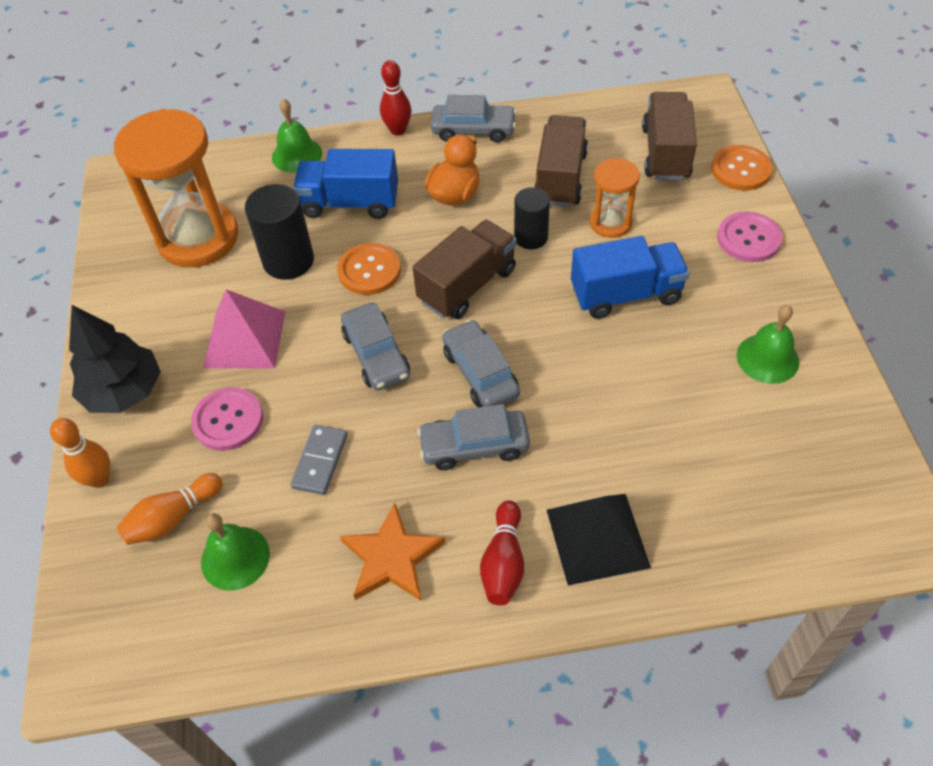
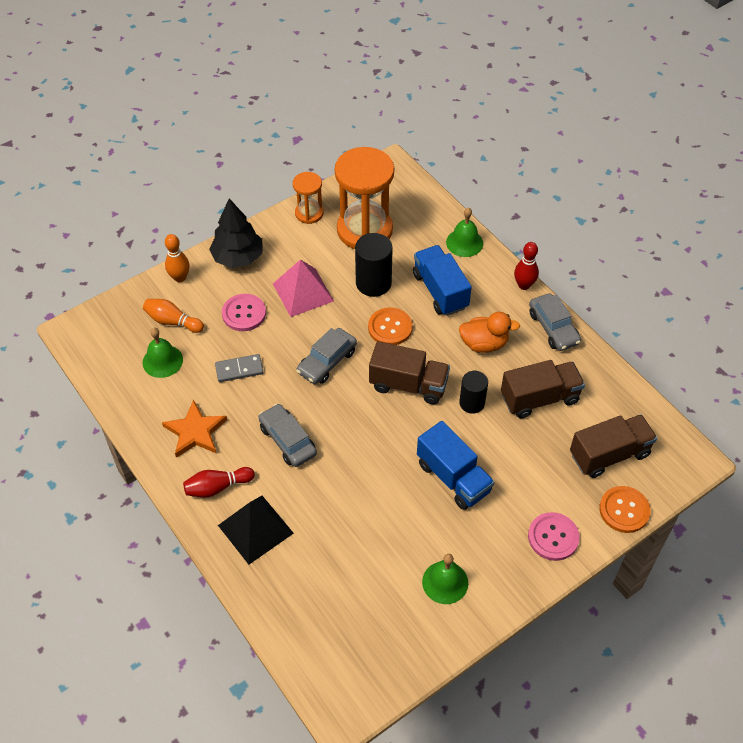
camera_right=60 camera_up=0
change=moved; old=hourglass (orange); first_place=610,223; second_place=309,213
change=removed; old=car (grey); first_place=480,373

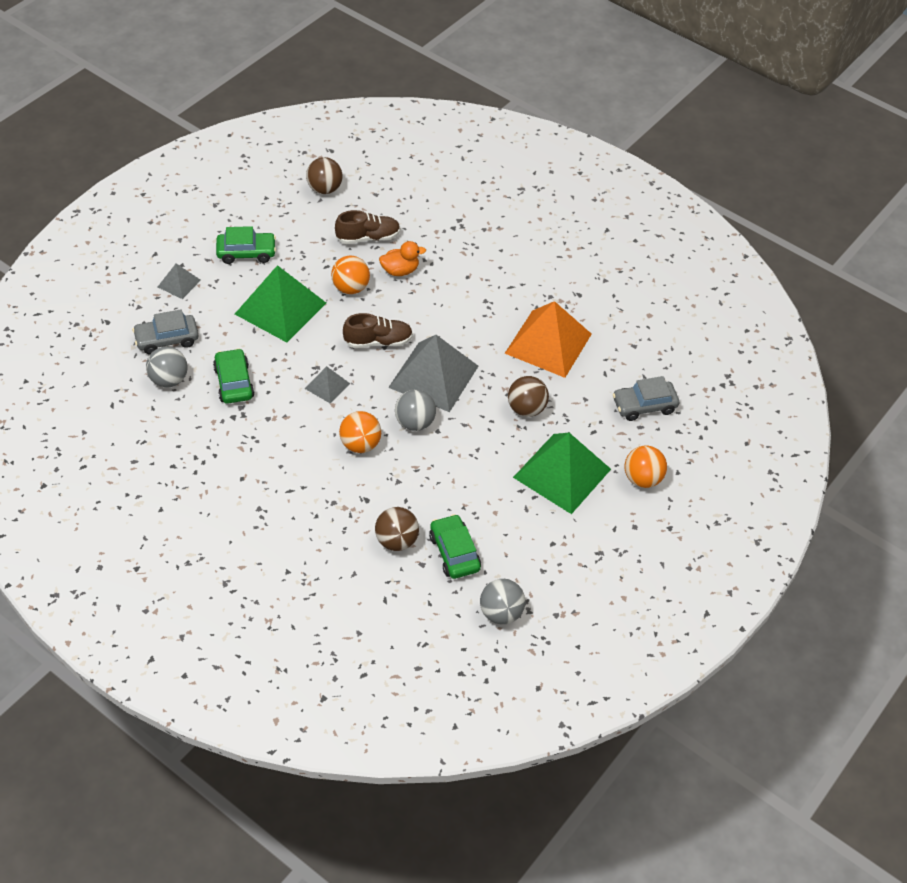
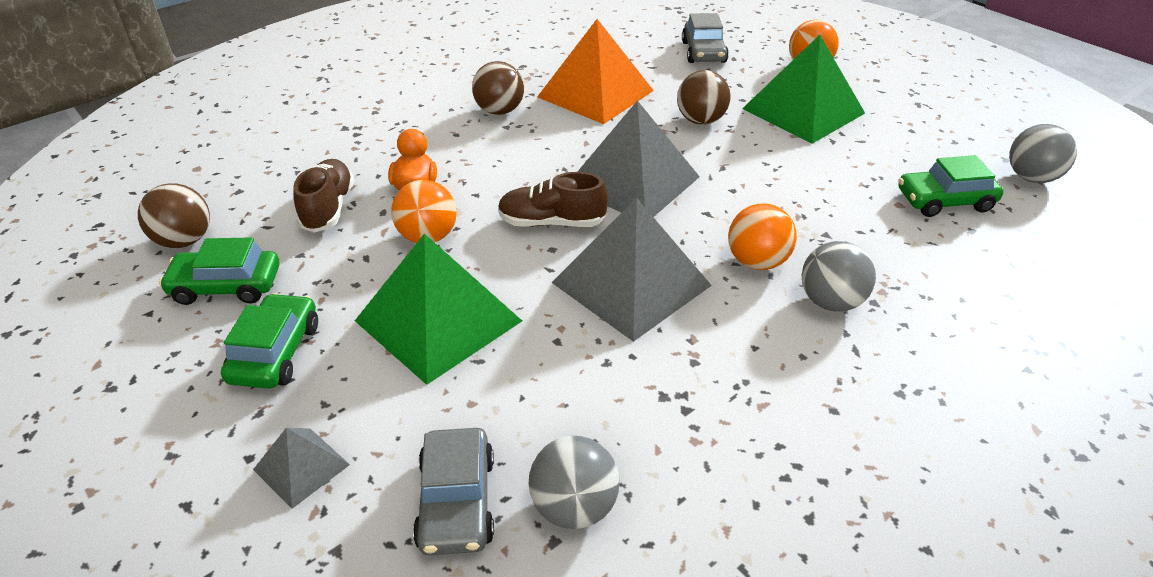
camera_right=-75 camera_up=-10
change=moved; old=car (green); first_place=234,382; second_place=226,286
change=moved; old=ball (brown); first_place=396,541; second_place=499,111
change=turned; old=shoe (brown); first_place=378,341; second_place=552,222; degrees=-90
change=resized; old=pyramid (grey); first_place=327,386; second_place=631,284; factor=2.09
change=moved; old=ball (grey); first_place=415,423; second_place=830,302

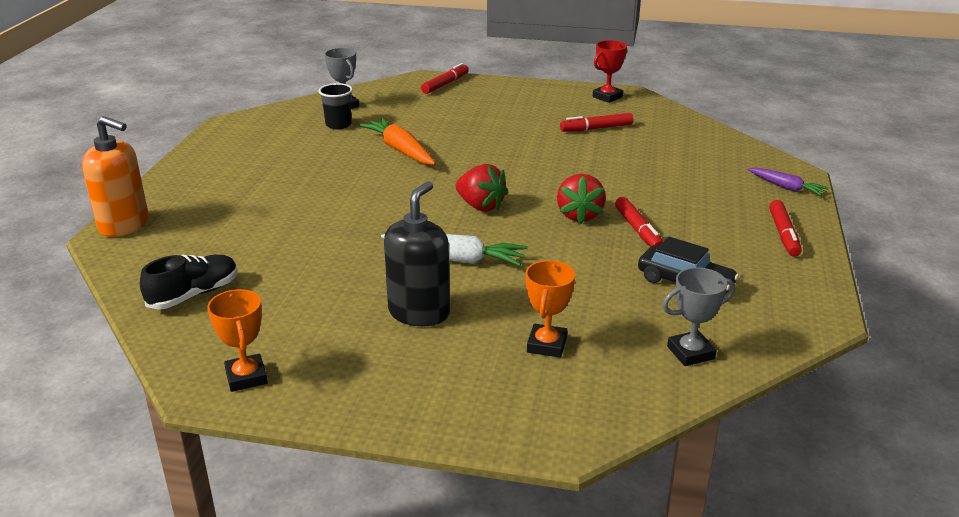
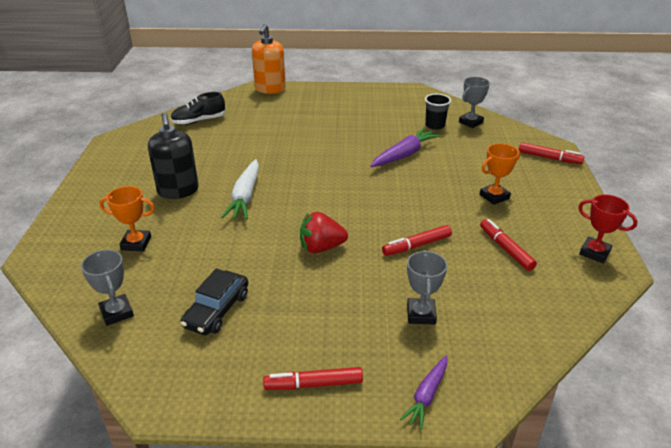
camera_right=80 camera_up=5
change=turned; old=soap dispenser (black); first_place=419,312; second_place=178,191; degrees=60
change=turned; old=shoe (black); first_place=194,294; second_place=199,121; degrees=120
change=recoloured; old=carrot (orange); new=carrot (purple); first_place=400,150; second_place=404,155
change=moved; old=marker (red); first_place=638,230; second_place=416,245
change=added; new=trophy (grey); second_place=421,314
change=moved; old=trophy (orange); first_place=246,377; second_place=494,196
change=removed; old=strawberry (red); first_place=480,206

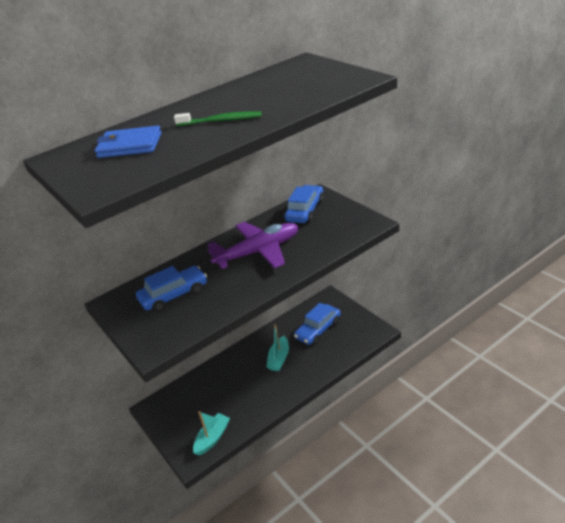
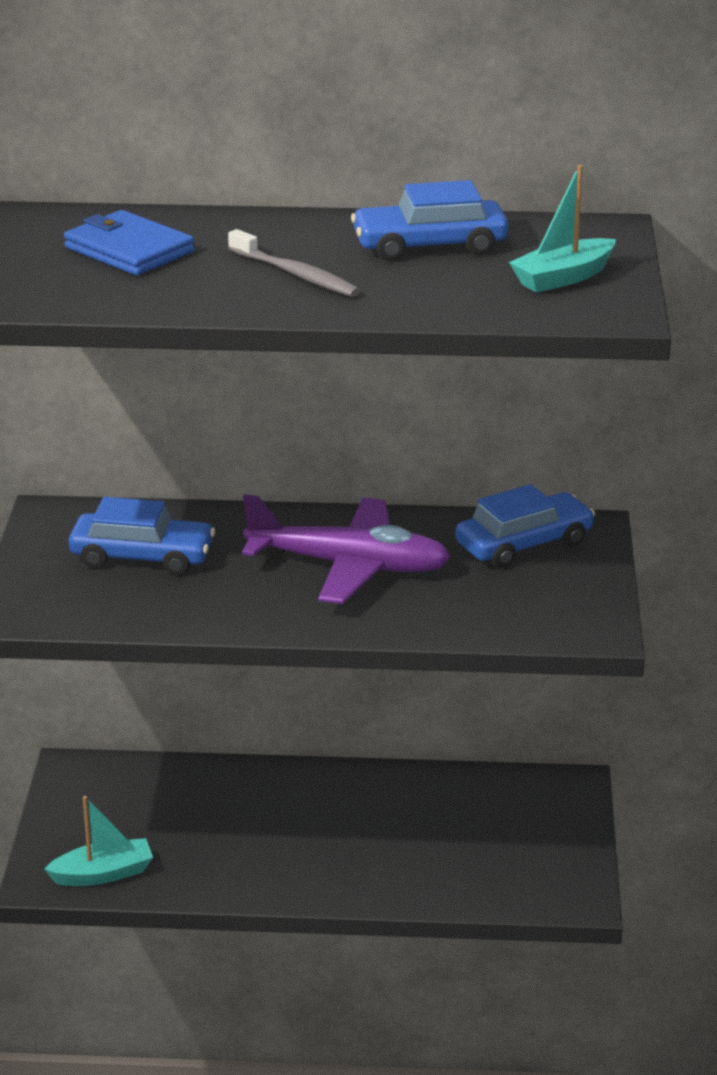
camera_right=35 camera_up=-5
change=recoloured; old=toothbrush (green); new=toothbrush (grey); first_place=221,121; second_place=296,274
change=moved; old=car (blue); first_place=318,329; second_place=429,245
change=moved; old=boat (turquoise); first_place=279,359; second_place=563,278

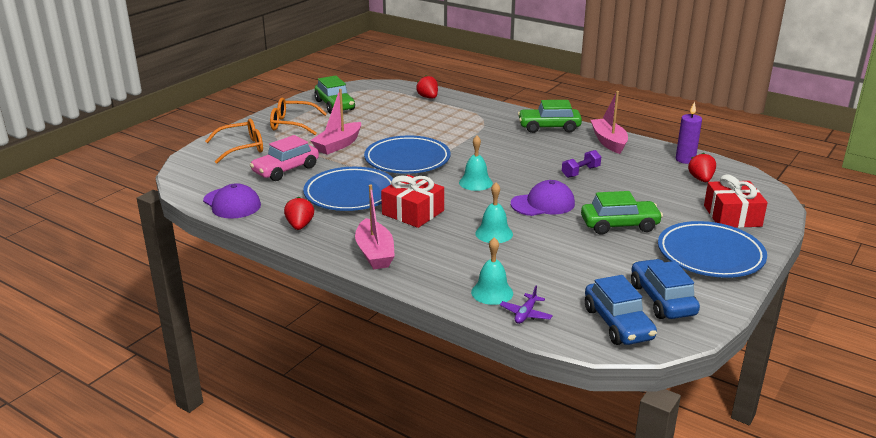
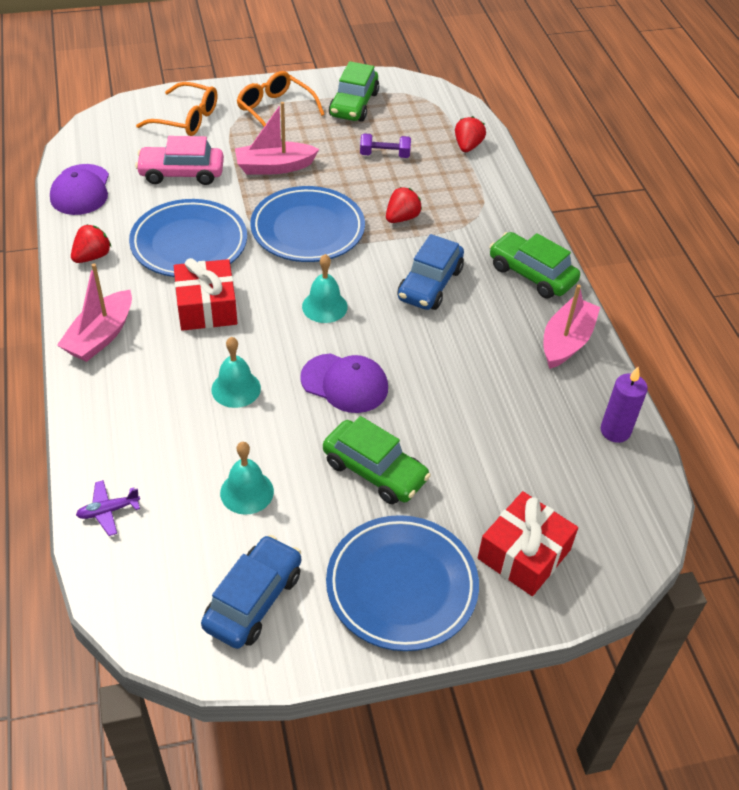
camera_right=40 camera_up=20
change=moved; old=bell (turquoise); first_place=492,292; second_place=247,492
change=moved; old=dumbbell (purple); first_place=580,172; second_place=384,155
change=moved; old=strawberry (red); first_place=701,179; second_place=402,218
change=moved; old=car (blue); first_place=618,324; second_place=430,284

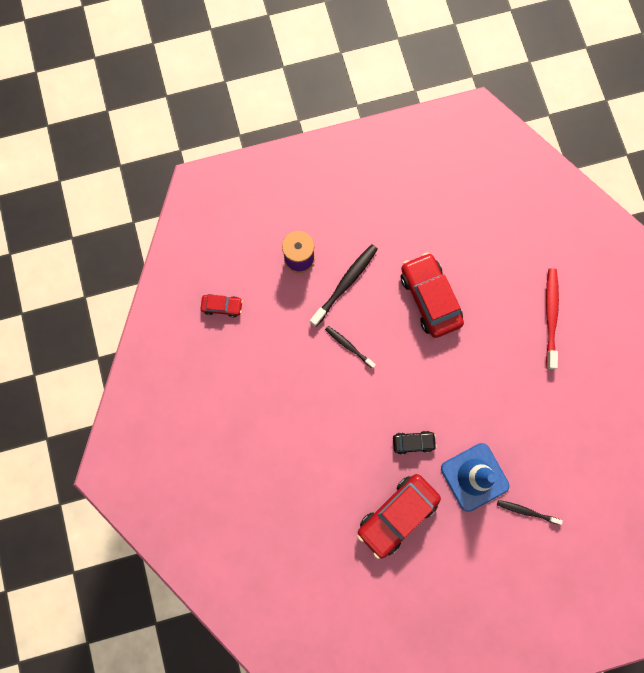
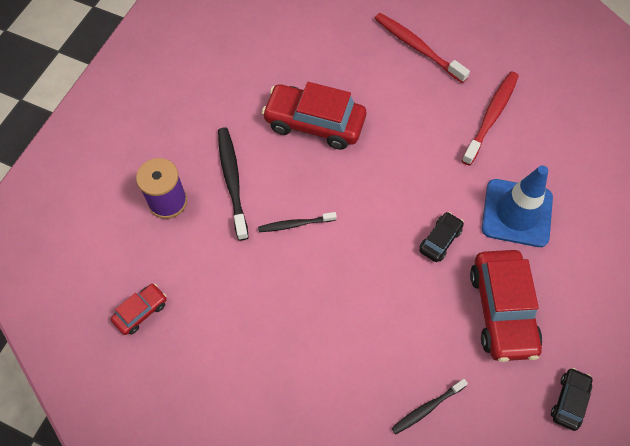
camera_right=-50 camera_up=-15
change=moved; old=toothbrush (black); first_place=527,511; second_place=427,408
change=added; new=toothbrush (red); second_place=491,117
change=added; new=car (black); second_place=569,400

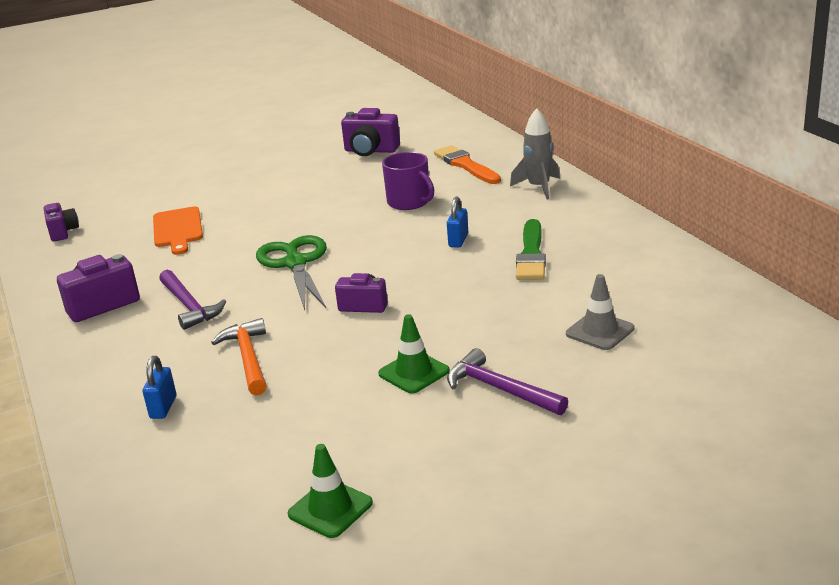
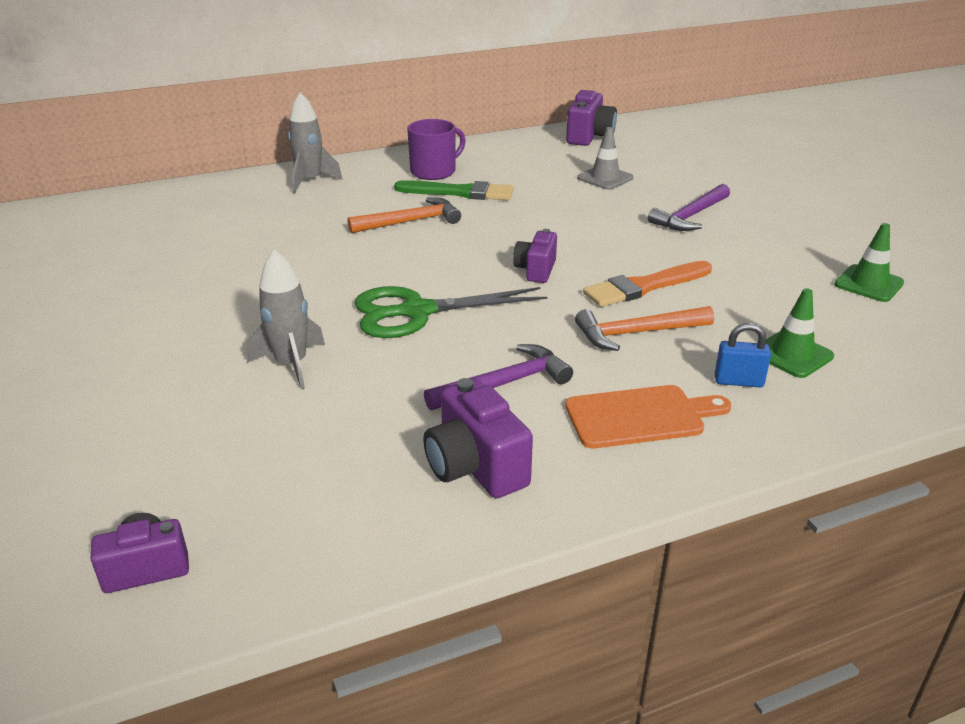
camera_right=-90 camera_up=5
change=added; new=rocket (grey); second_place=291,364
change=replaced; old=padlock (blue); new=hammer (orange); first_place=458,240; second_place=410,222
change=moved; old=mug (purple); first_place=410,202; second_place=434,171
change=moved; old=cutting board (orange); first_place=177,229; second_place=640,416
change=moved; old=camera (purple); first_place=371,151; second_place=589,137
change=moved; old=brush (orange); first_place=465,165; second_place=644,286
change=moved; old=traffic cone (green); first_place=414,372; second_place=792,354

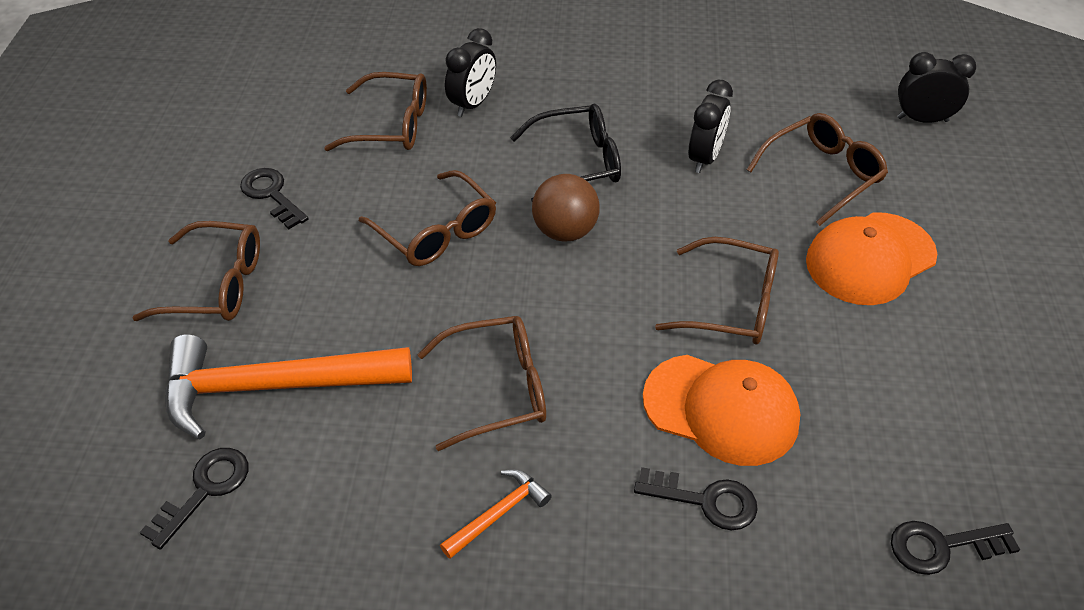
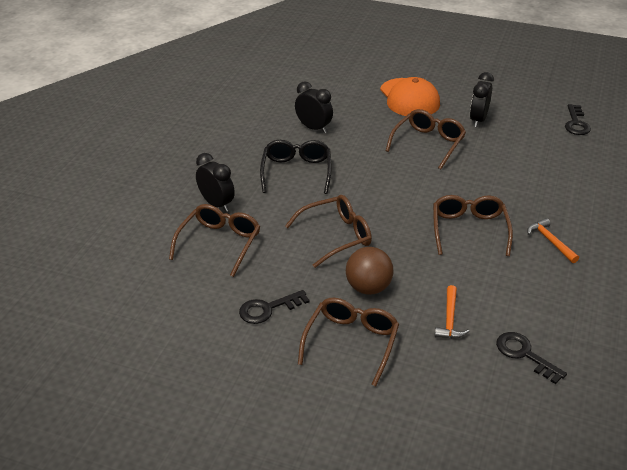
camera_right=-75 camera_up=-10
change=moved; old=ball (brown); first_place=565,231; second_place=368,288
change=resized; old=hammer (orange); first_place=274,387; second_place=450,319; factor=0.44
change=moved; old=clock (black); first_place=922,119; second_place=478,120
change=removed; old=key (black); first_place=705,500
change=removed; old=cap (orange); first_place=721,409
change=removed; old=glasses (brown); first_place=822,174

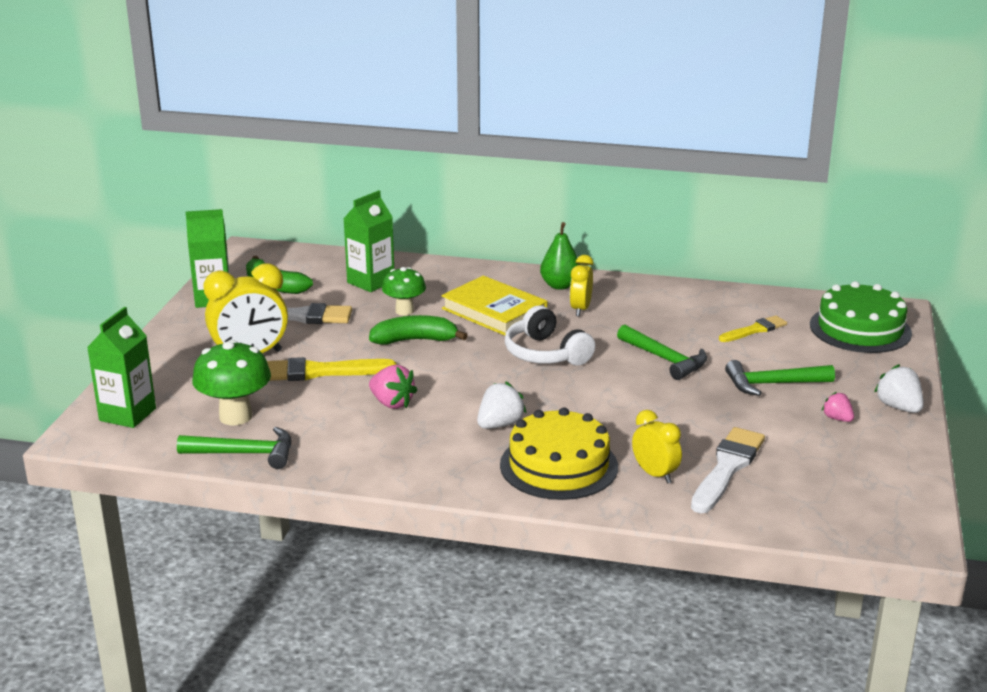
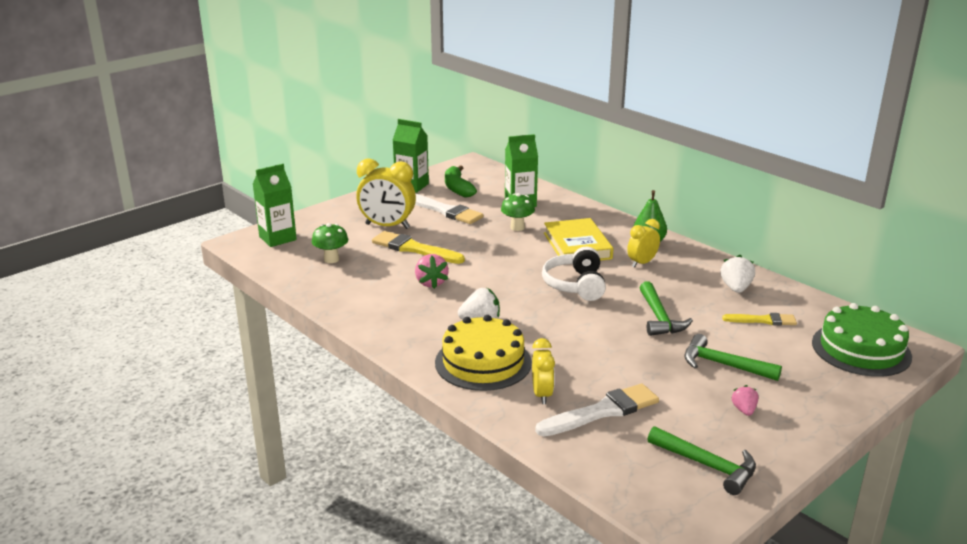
camera_right=35 camera_up=0
change=resized; old=mushroom (green); first_place=235,416; second_place=331,259; factor=0.66
change=moved; old=hammer (green); first_place=245,454; second_place=707,465
change=moved; old=strawberry (white); first_place=898,407; second_place=736,288
change=removed; old=banana (green); first_place=415,340

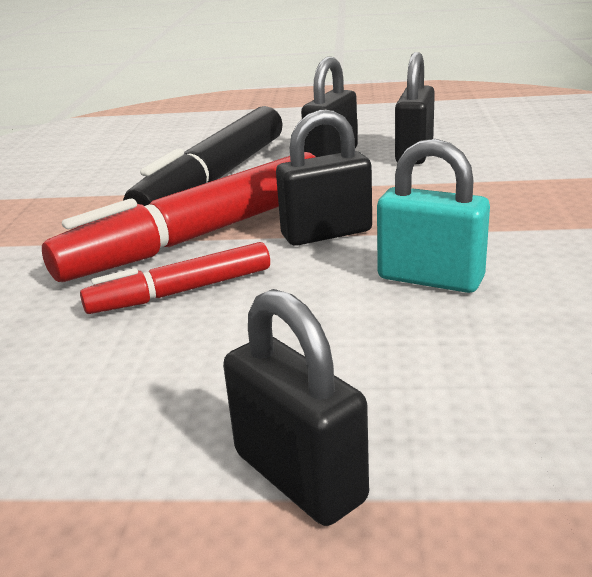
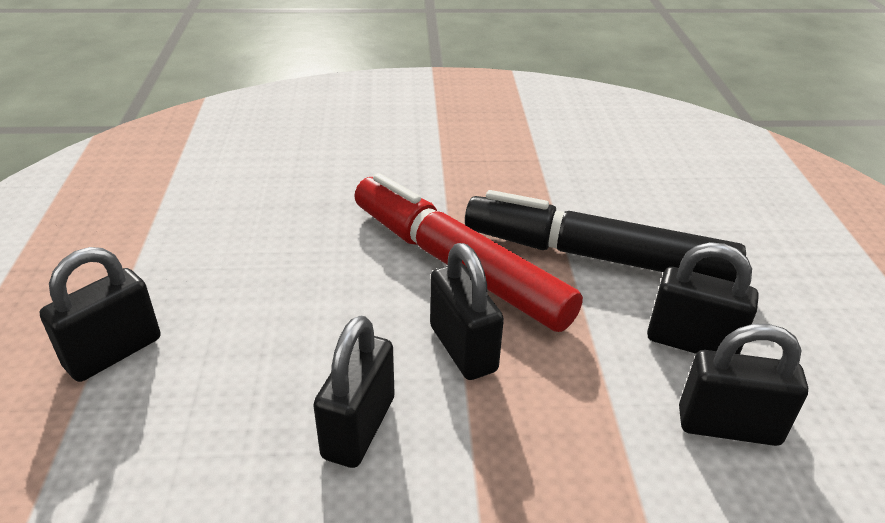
camera_right=80 camera_up=10
change=recoloured; old=padlock (turquoise); new=padlock (black); first_place=430,278; second_place=359,427
change=removed; old=marker (red); first_place=181,292

